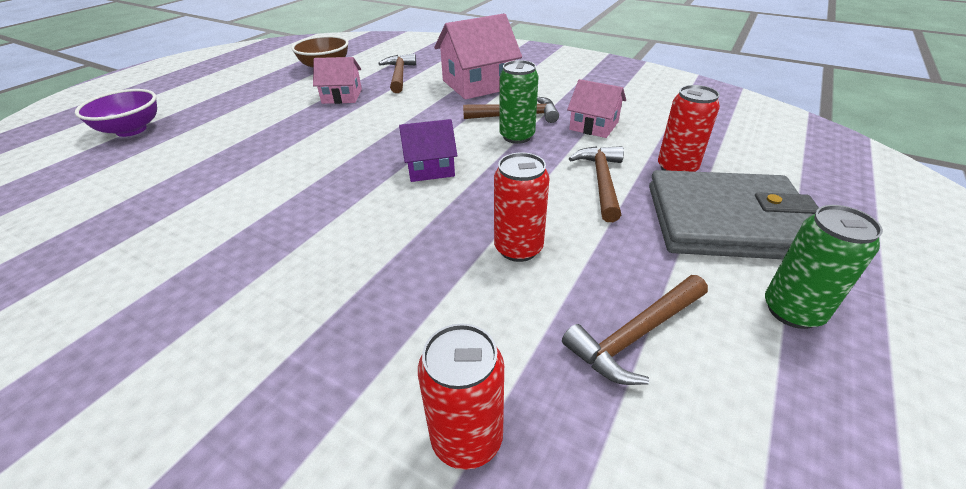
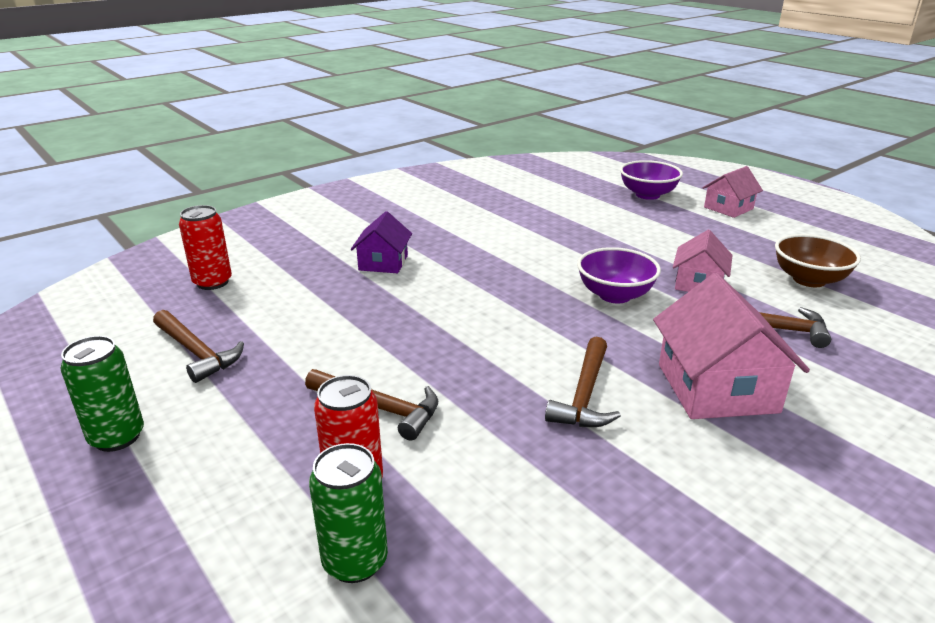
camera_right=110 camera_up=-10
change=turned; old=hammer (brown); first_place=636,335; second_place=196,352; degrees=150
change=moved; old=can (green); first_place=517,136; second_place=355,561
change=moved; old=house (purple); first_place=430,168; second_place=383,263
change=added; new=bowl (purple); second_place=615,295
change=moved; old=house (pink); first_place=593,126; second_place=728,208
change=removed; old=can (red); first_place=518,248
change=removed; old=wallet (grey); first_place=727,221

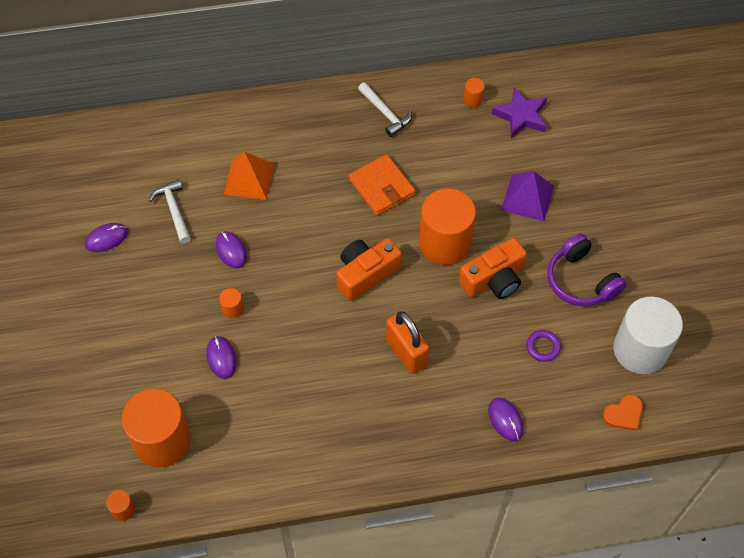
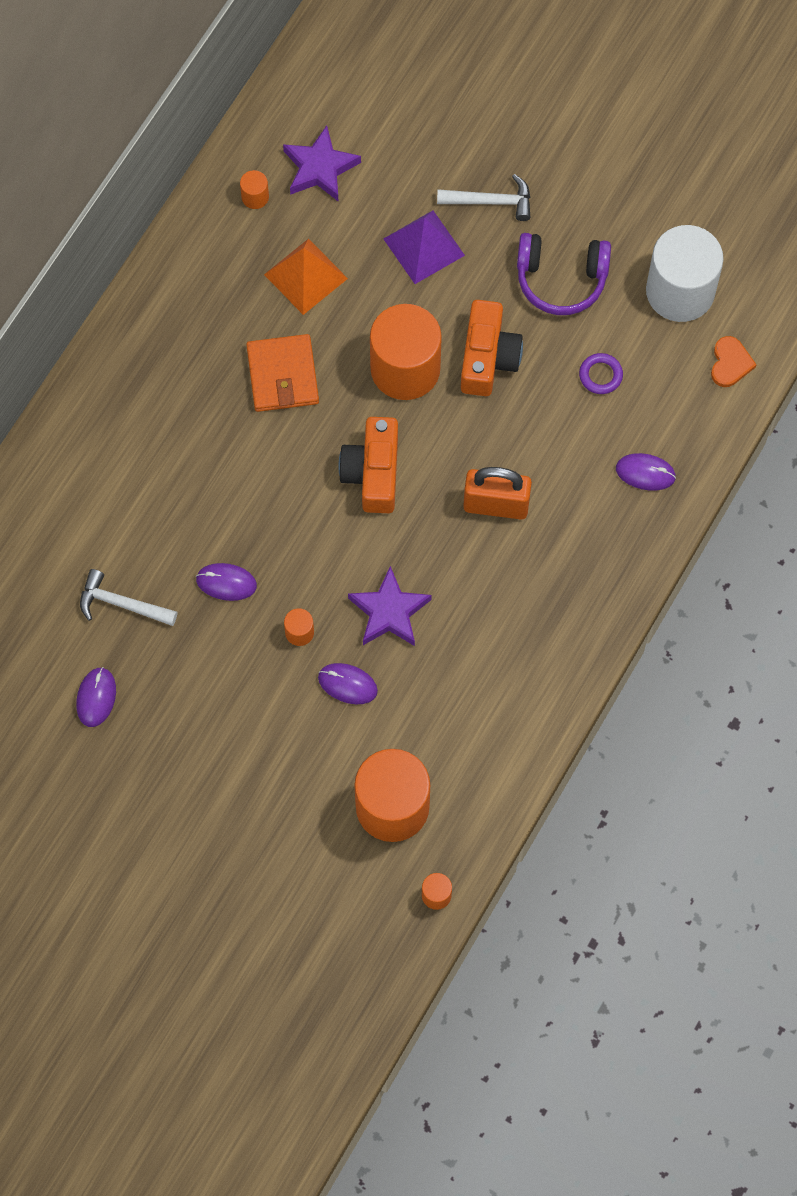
camera_right=-50 camera_up=10
change=turned; old=wallet (orange); first_place=381,187; second_place=282,375; degrees=75
change=moved; old=pyramid (orange); first_place=249,179; second_place=306,276
change=added; new=star (purple); second_place=389,612
change=moved; old=hammer (white); first_place=385,113; second_place=491,201

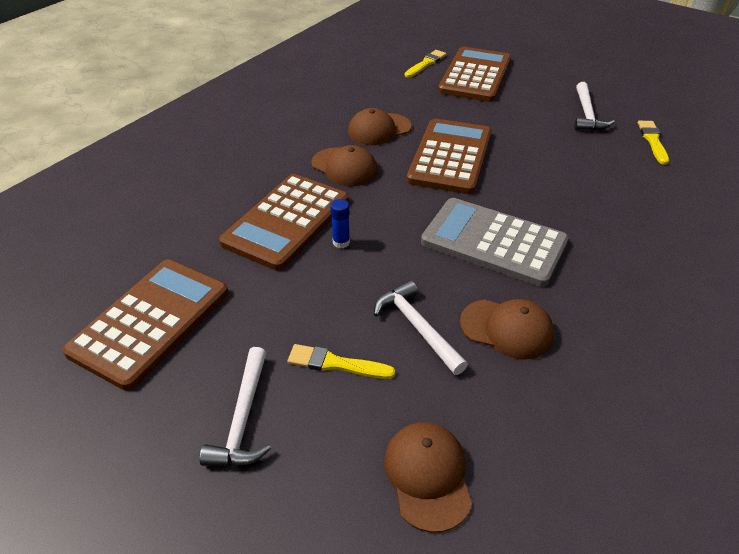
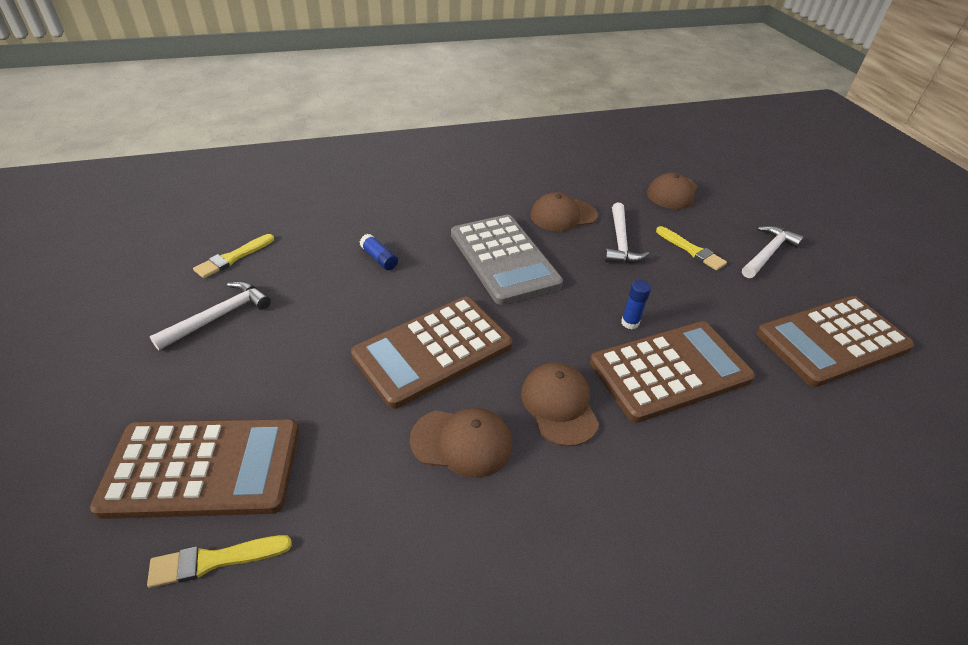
camera_right=-145 camera_up=0
change=turned; old=calculator (brown); first_place=475,76; second_place=203,468; degrees=-150
change=added; new=glue stick (blue); second_place=379,258
change=turned; old=cap (brown); first_place=507,329; second_place=563,215; degrees=-75

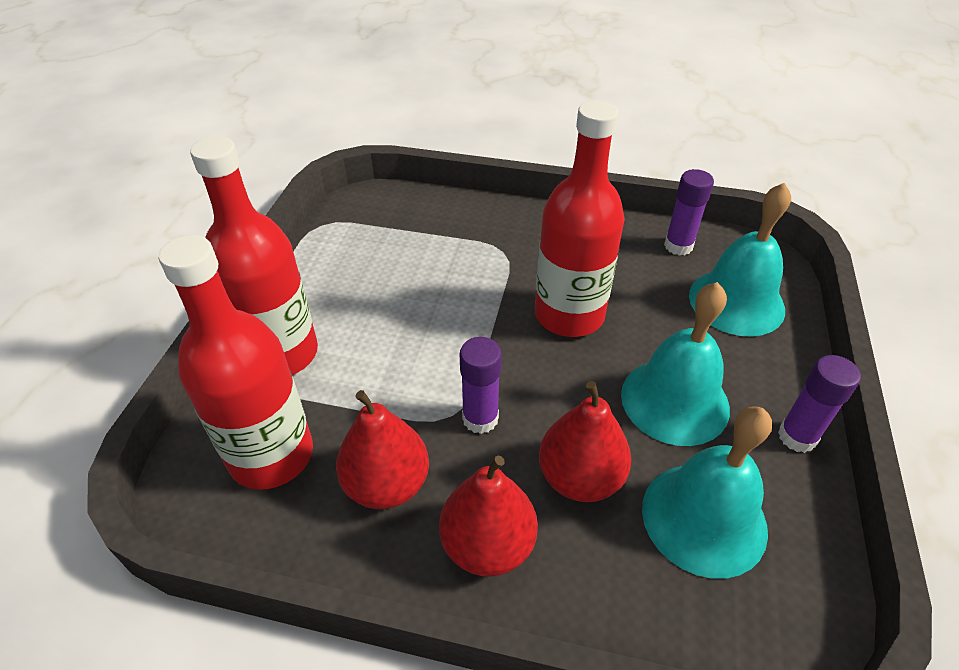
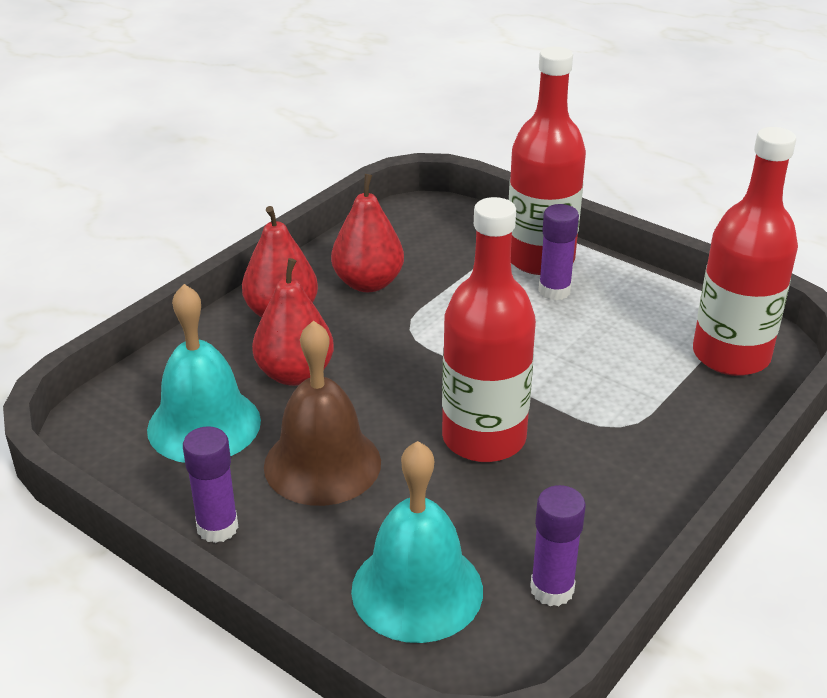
camera_right=115 camera_up=-10
change=recoloured; old=bell (turquoise); new=bell (brown); first_place=674,400; second_place=322,464
change=moved; old=glue stick (purple); first_place=480,418; second_place=554,291
change=moved; old=bottle (red); first_place=271,455; second_place=731,355

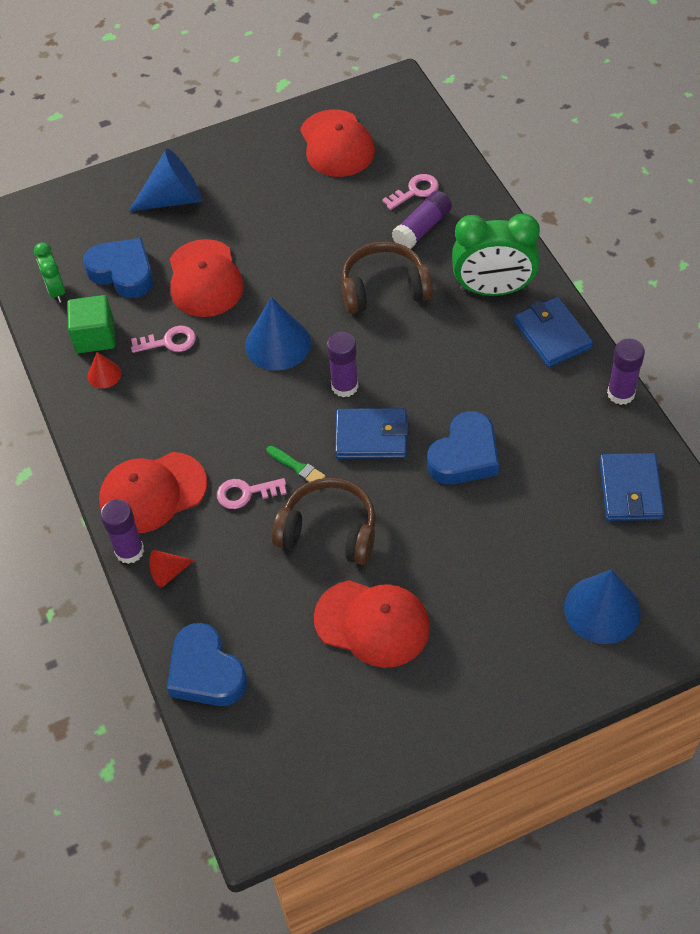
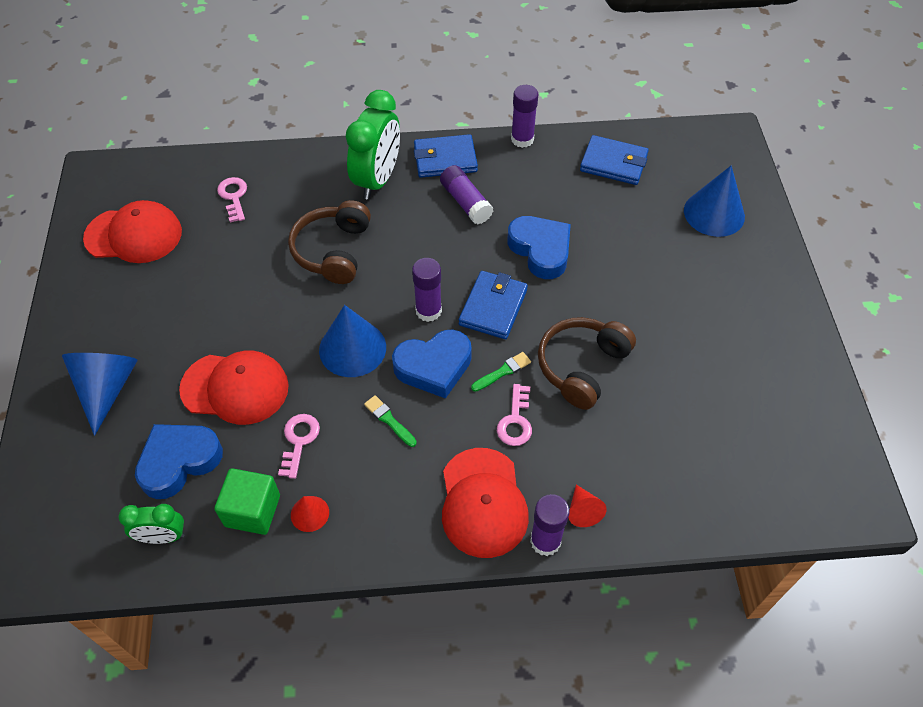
camera_right=-75 camera_up=0
change=added; new=brush (green); second_place=389,420
change=moved; old=heart (blue); first_place=206,672; second_place=434,367
change=moved; old=glue stick (purple); first_place=422,228; second_place=465,202
change=removed; old=cap (red); first_place=372,623

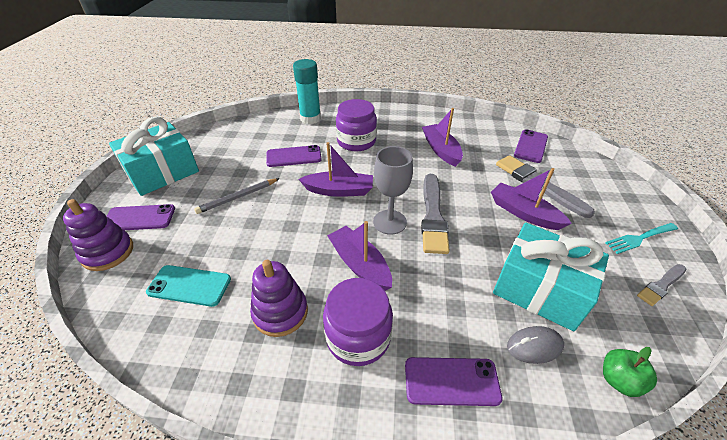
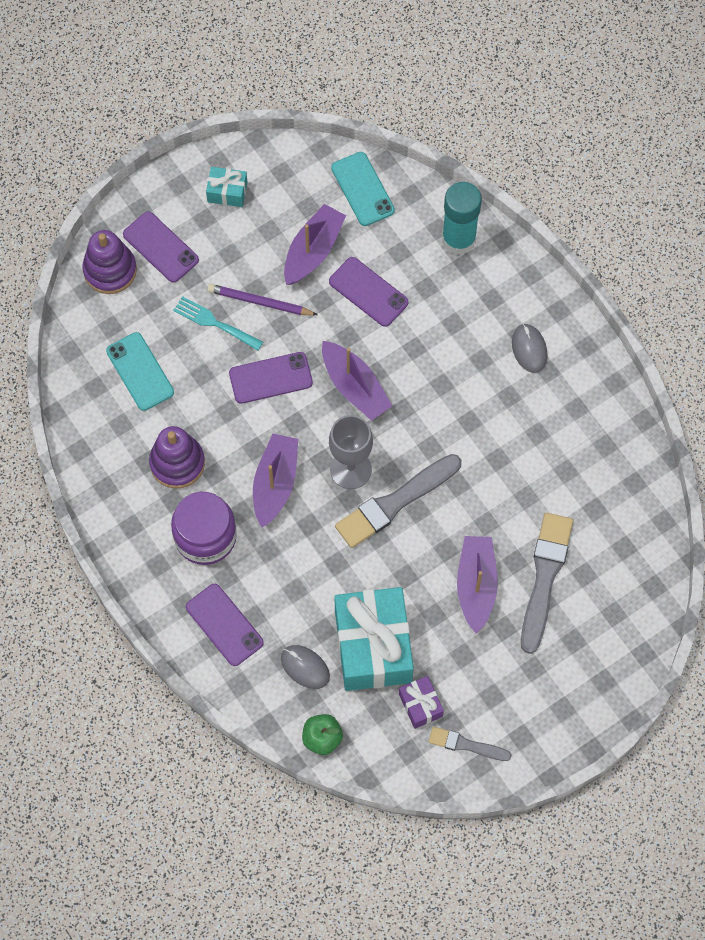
camera_right=50 camera_up=25
change=moved; old=fork (turquoise); first_place=639,238; second_place=214,323
change=resized; old=gift (turquoise); first_place=162,172; second_place=227,192; factor=0.46
change=recoloured; old=pencil (grey); new=pencil (purple); first_place=237,197; second_place=260,302
change=moved; old=phone (purple); first_place=531,146; second_place=270,378
change=moved; old=boat (purple); first_place=441,150; second_place=313,251
change=added; new=phone (turquoise); second_place=362,189
change=added; new=gift (purple); second_place=420,705
change=added; new=mouse (grey); second_place=529,349
change=removed; old=jar (purple); first_place=356,141

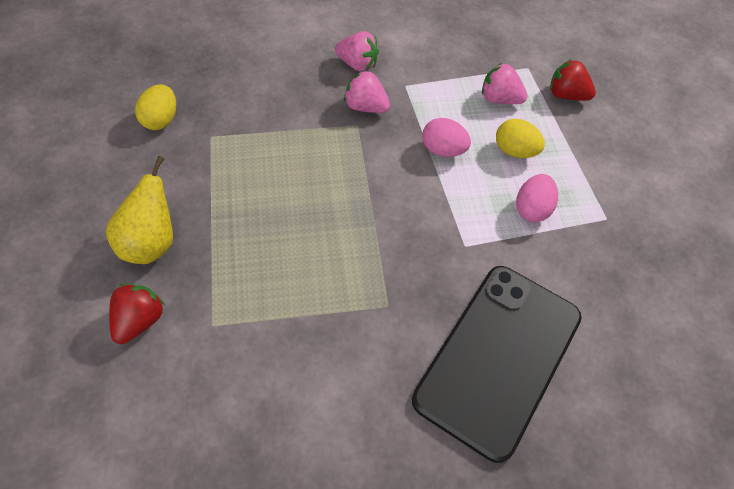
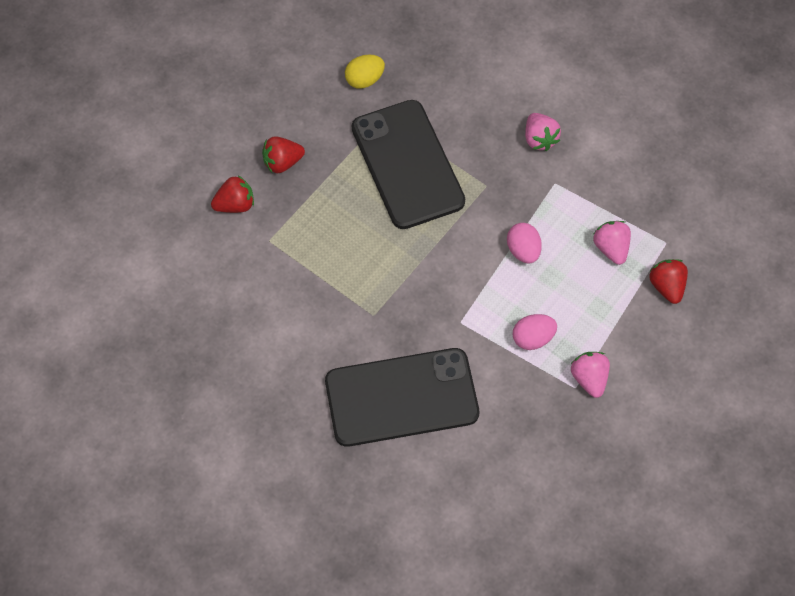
camera_right=50 camera_up=5
change=replaced; old=pear (yellow); new=strawberry (red); first_place=151,243; second_place=282,162
change=added; new=phone (black); second_place=407,164
change=moved; old=strawberry (pink); first_place=365,107; second_place=589,379
change=removed; old=egg (yellow); first_place=514,151

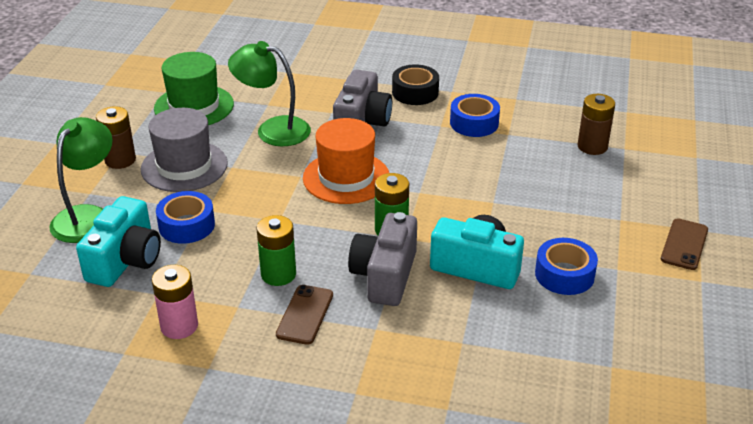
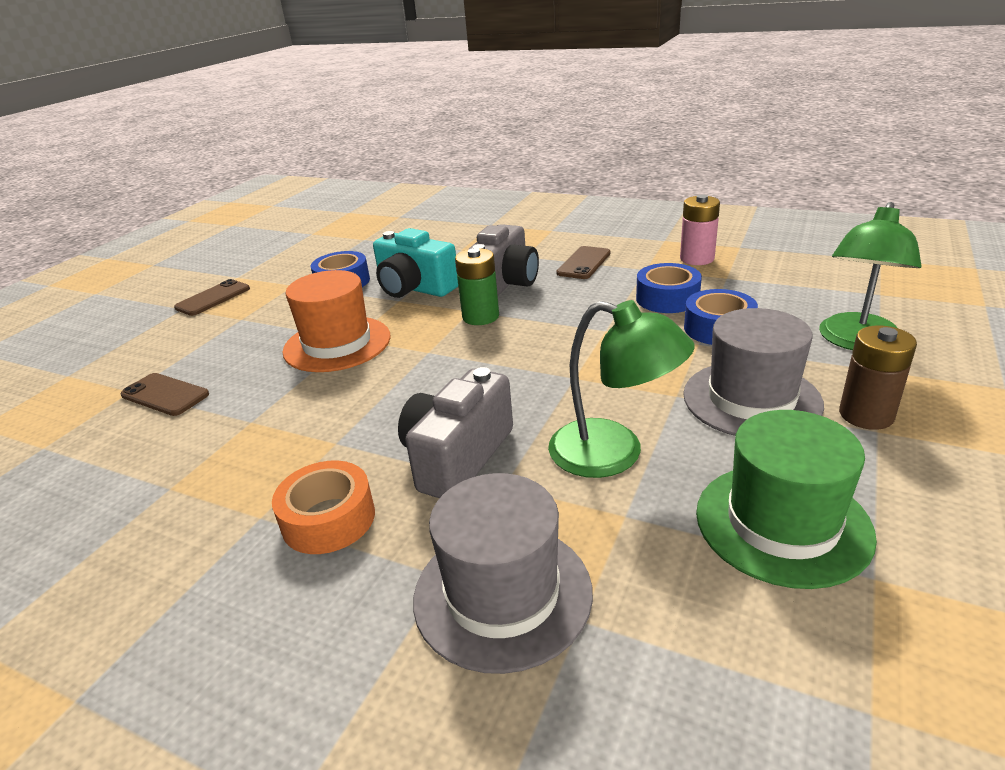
camera_right=-165 camera_up=-5
change=replaced; old=battery (brown); new=phone (brown); first_place=592,146; second_place=165,395
change=recoloured; old=tape (black); new=tape (orange); first_place=415,92; second_place=328,519
change=moved; old=hat (orange); first_place=346,177; second_place=337,344
change=added; new=hat (grey); second_place=502,594
change=moved; old=tape (blue); first_place=474,123; second_place=667,298
change=removed; old=camera (turquoise); first_place=125,260
change=removed; old=battery (green); first_place=278,274

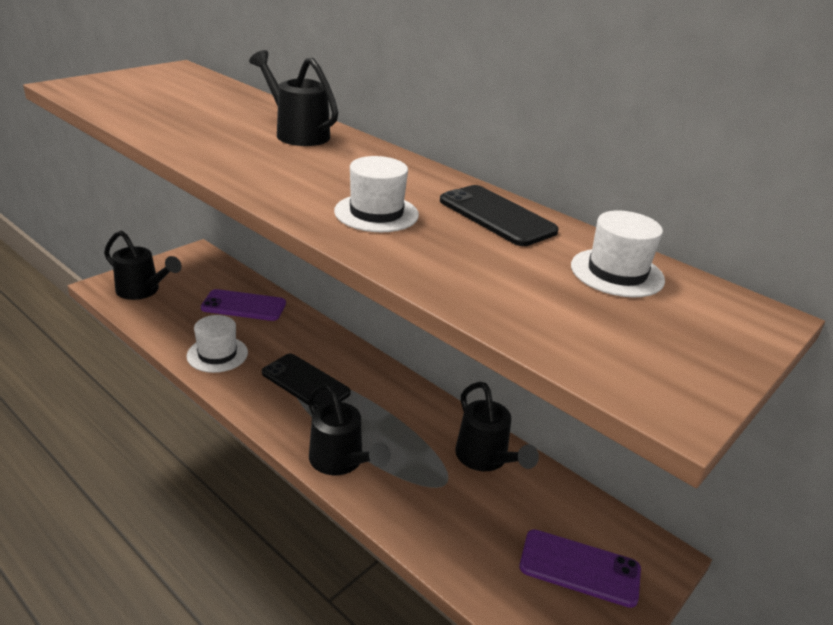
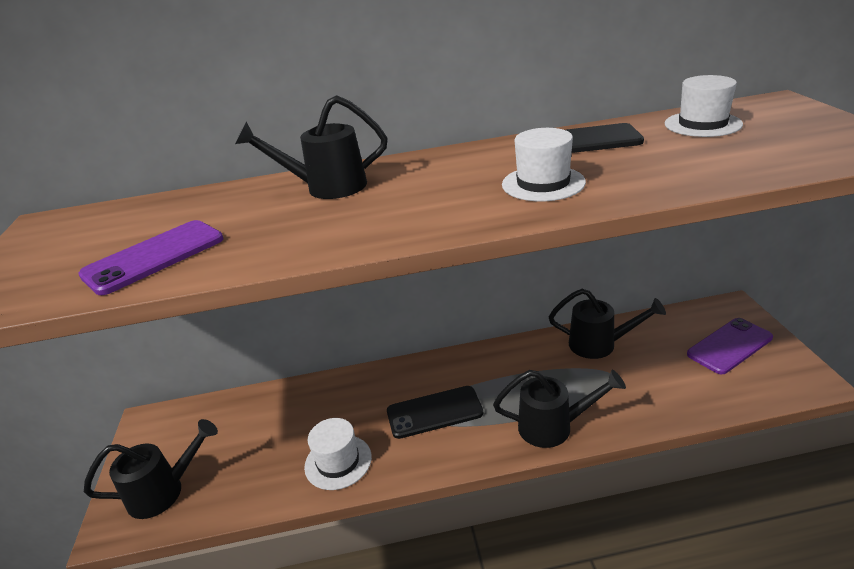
camera_right=-45 camera_up=0
change=moved; old=phone (purple); first_place=243,306; second_place=154,257

